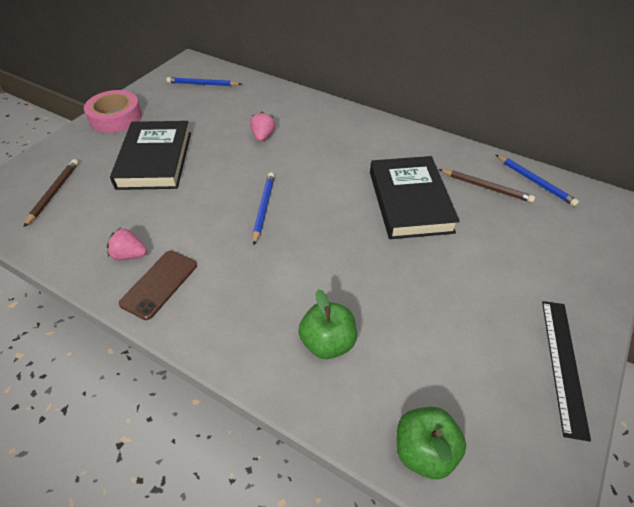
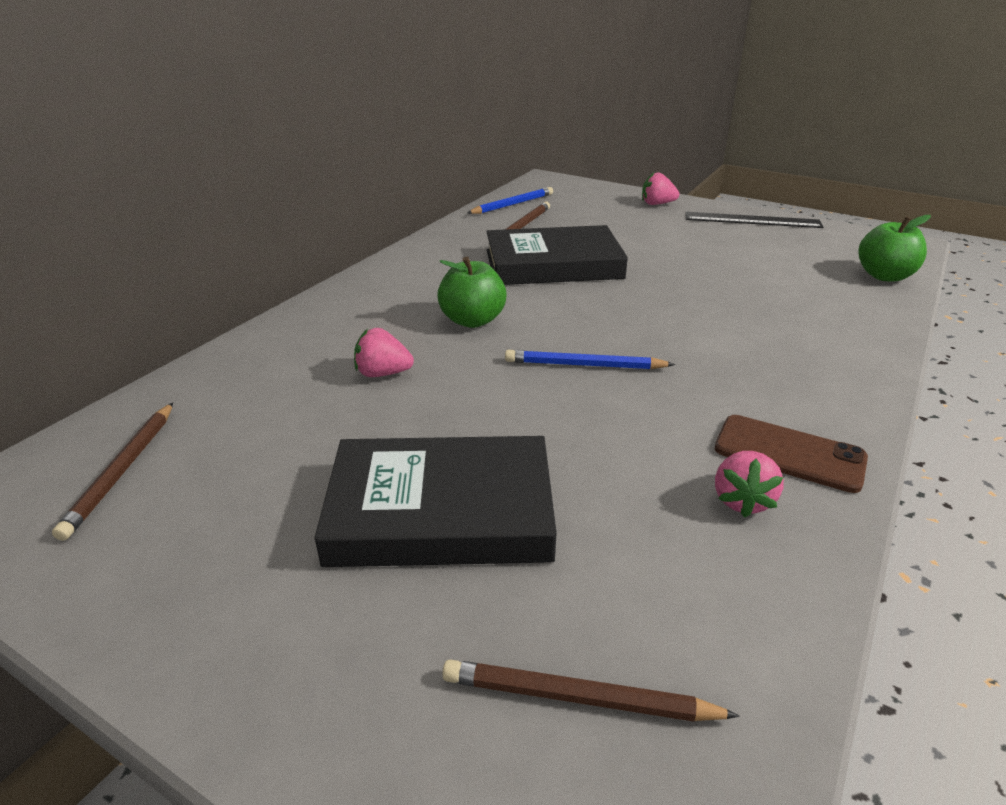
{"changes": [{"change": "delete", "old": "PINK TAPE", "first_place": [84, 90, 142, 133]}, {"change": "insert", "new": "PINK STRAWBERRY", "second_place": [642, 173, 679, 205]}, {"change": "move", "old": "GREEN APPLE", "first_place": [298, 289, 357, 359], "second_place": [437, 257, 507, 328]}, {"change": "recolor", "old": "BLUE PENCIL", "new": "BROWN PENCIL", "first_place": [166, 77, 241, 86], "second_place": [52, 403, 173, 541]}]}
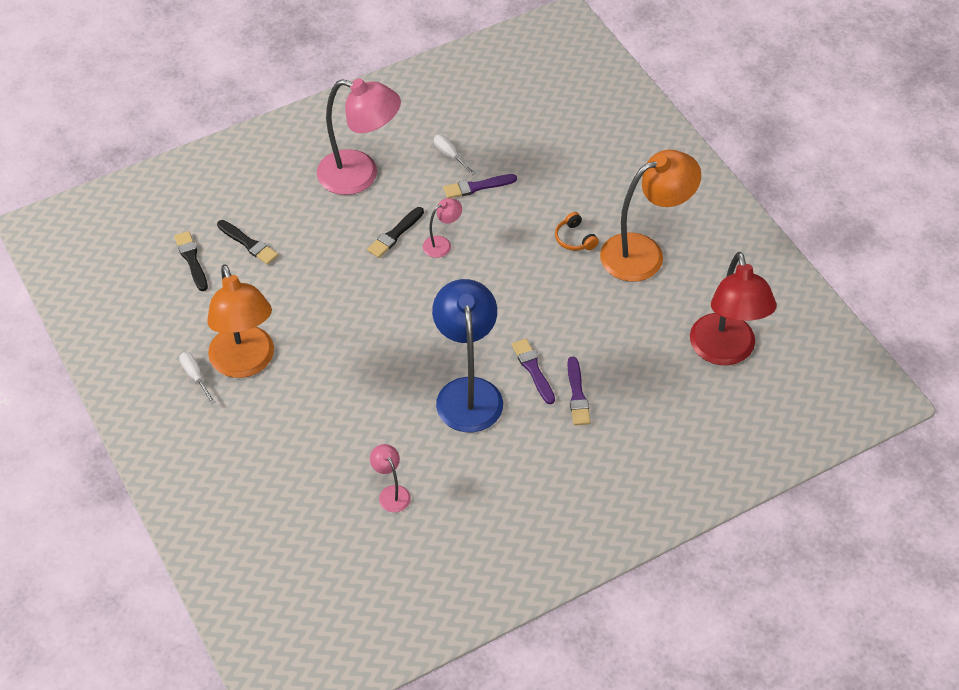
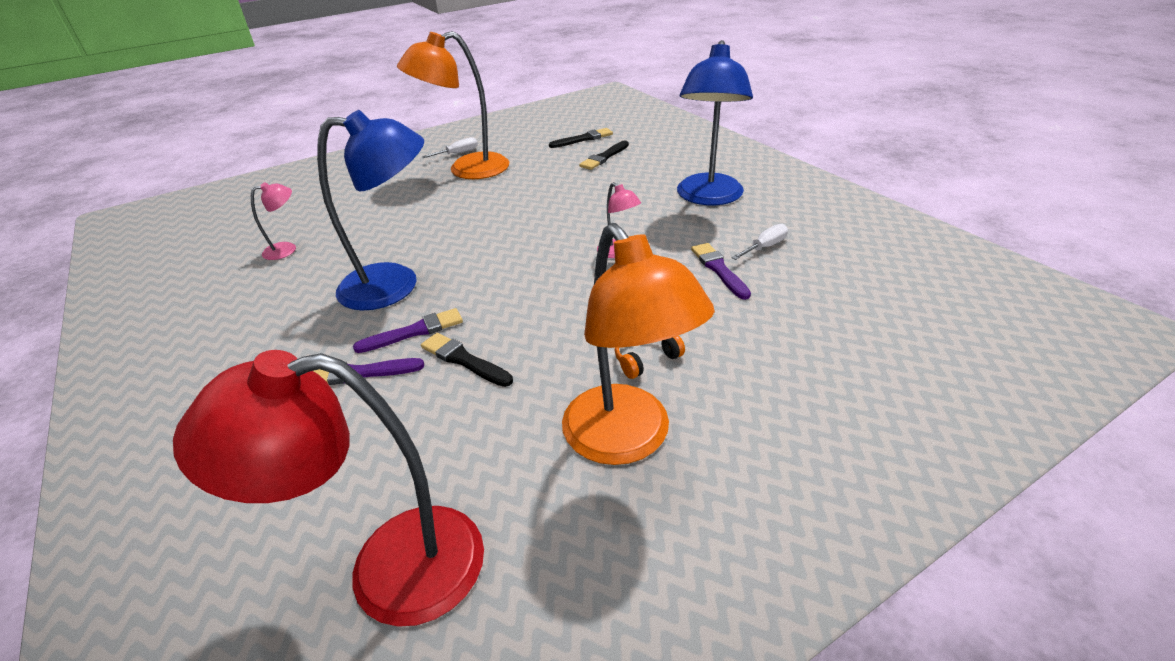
{"changes": [{"change": "move", "old": "BLACK BRUSH", "first_place": [367, 207, 424, 258], "second_place": [421, 333, 513, 387]}, {"change": "recolor", "old": "PINK LAMP", "new": "BLUE LAMP", "first_place": [317, 79, 401, 195], "second_place": [677, 40, 753, 205]}]}
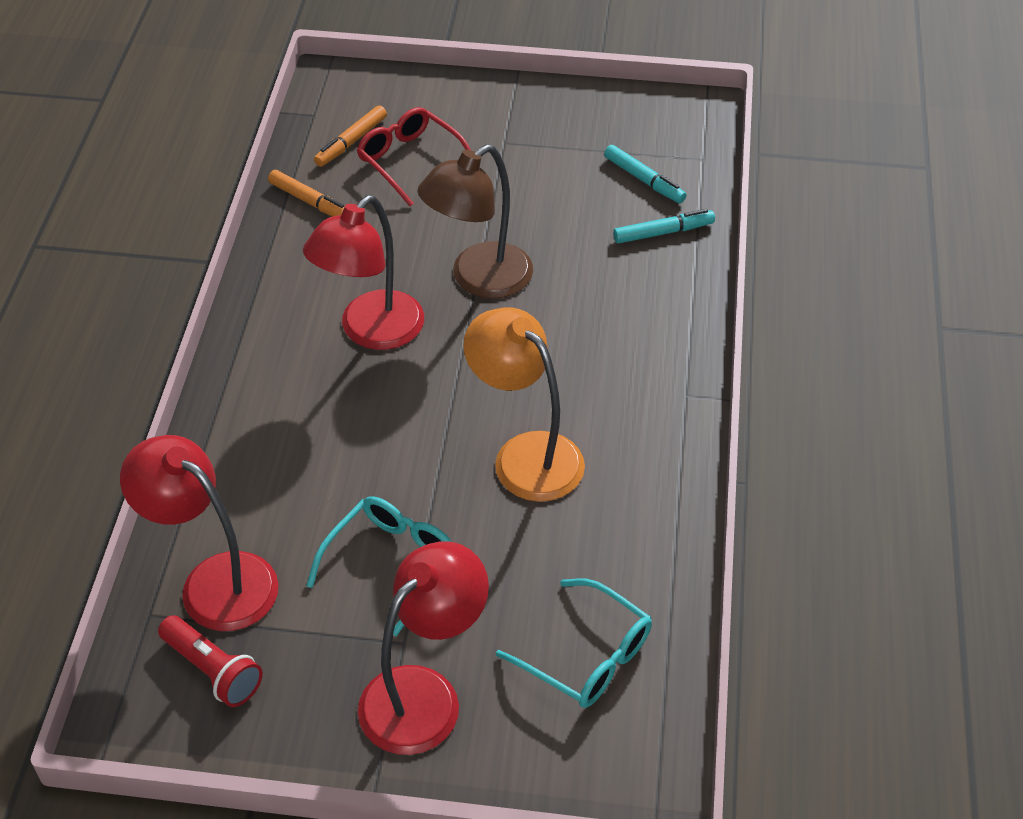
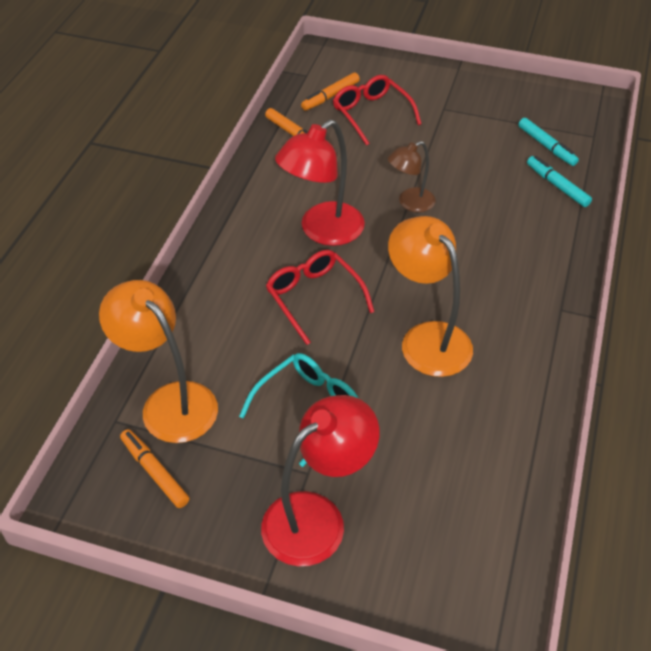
{"changes": [{"change": "delete", "old": "TURQUOISE GLASSES", "first_place": [496, 578, 652, 708]}, {"change": "insert", "new": "RED GLASSES", "second_place": [266, 250, 374, 345]}, {"change": "replace", "old": "RED FLASHLIGHT", "new": "ORANGE MARKER", "first_place": [158, 615, 263, 707], "second_place": [120, 429, 189, 508]}, {"change": "recolor", "old": "RED LAMP", "new": "ORANGE LAMP", "first_place": [120, 435, 279, 631], "second_place": [99, 280, 218, 443]}, {"change": "rotate", "old": "TURQUOISE MARKER", "first_place": [613, 209, 715, 244], "second_place": [527, 156, 592, 207], "degrees": -120}, {"change": "resize", "old": "BROWN LAMP", "first_place": [417, 145, 533, 299], "second_place": [388, 141, 435, 212], "factor": 0.59}]}
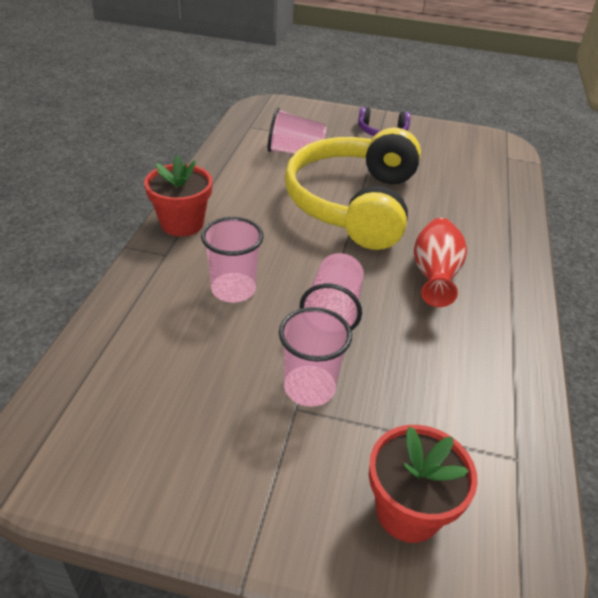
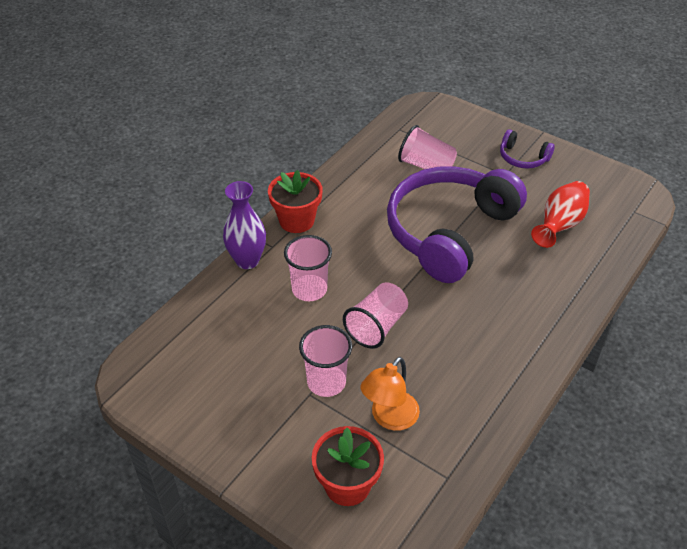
{"changes": [{"change": "insert", "new": "PURPLE VASE", "second_place": [223, 181, 266, 269]}, {"change": "insert", "new": "ORANGE LAMP", "second_place": [360, 357, 420, 431]}, {"change": "move", "old": "RED VASE", "first_place": [414, 218, 467, 307], "second_place": [531, 181, 590, 248]}, {"change": "recolor", "old": "YELLOW HEADPHONES", "new": "PURPLE HEADPHONES", "first_place": [284, 128, 421, 250], "second_place": [387, 166, 527, 283]}]}
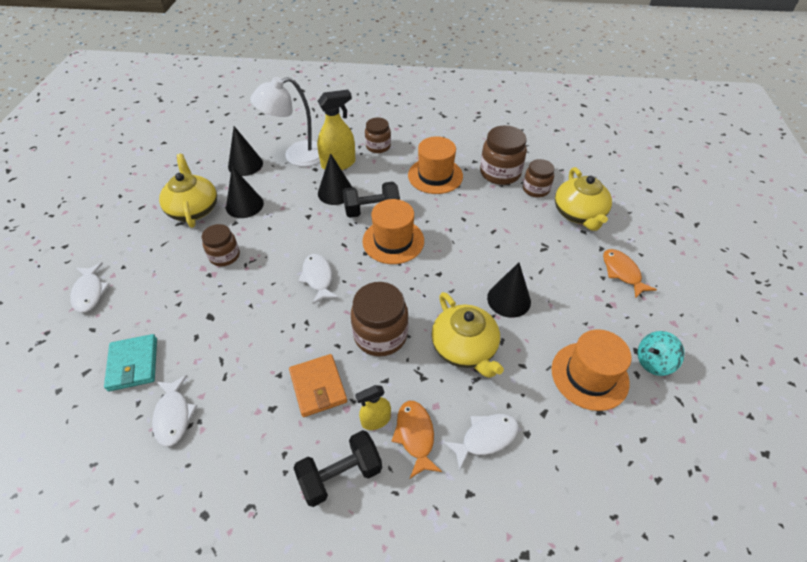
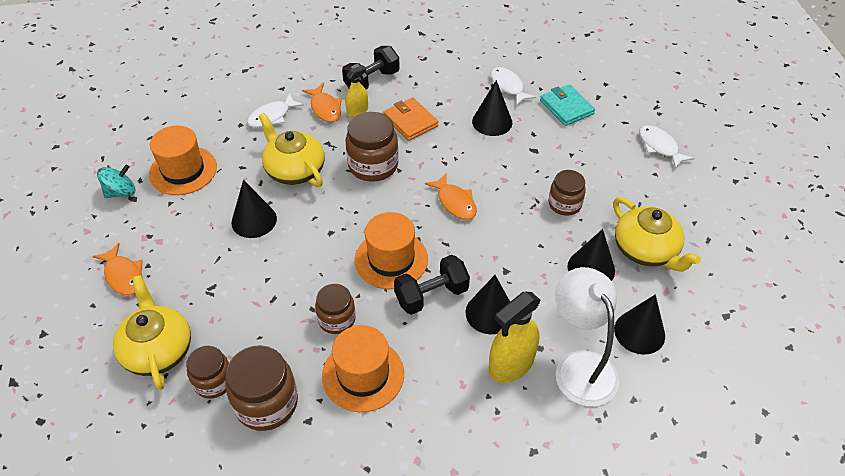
{"changes": [{"change": "insert", "new": "BLACK CONE", "second_place": [472, 80, 512, 136]}, {"change": "move", "old": "BROWN JAR", "first_place": [365, 118, 391, 153], "second_place": [315, 284, 356, 334]}, {"change": "recolor", "old": "WHITE FISH", "new": "ORANGE FISH", "first_place": [298, 254, 338, 304], "second_place": [425, 174, 477, 220]}, {"change": "rotate", "old": "WHITE LAMP", "first_place": [250, 77, 320, 167], "second_place": [555, 267, 619, 407], "degrees": -75}]}
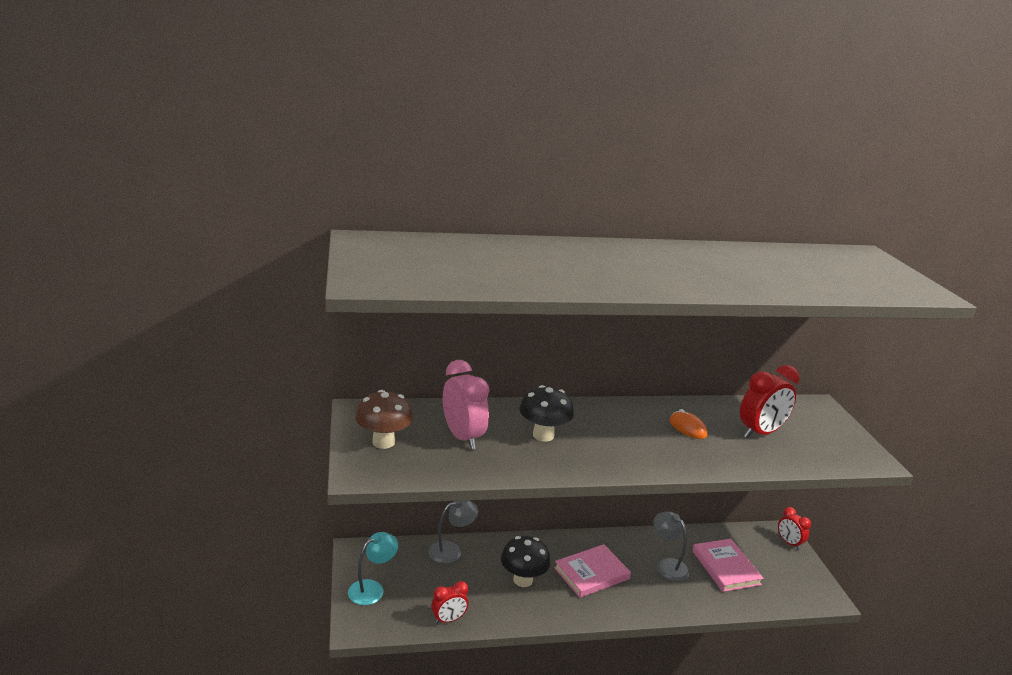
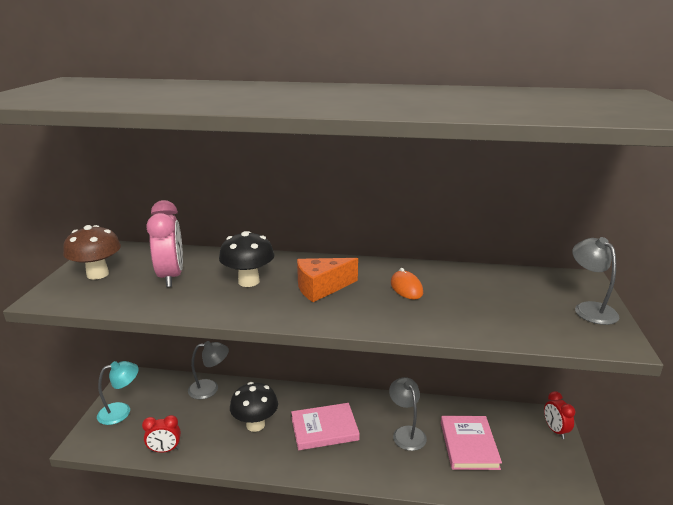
{"changes": [{"change": "delete", "old": "RED CLOCK", "first_place": [740, 365, 799, 438]}, {"change": "insert", "new": "ORANGE CHEESE", "second_place": [297, 258, 358, 302]}, {"change": "insert", "new": "GREY LAMP", "second_place": [572, 237, 619, 325]}]}
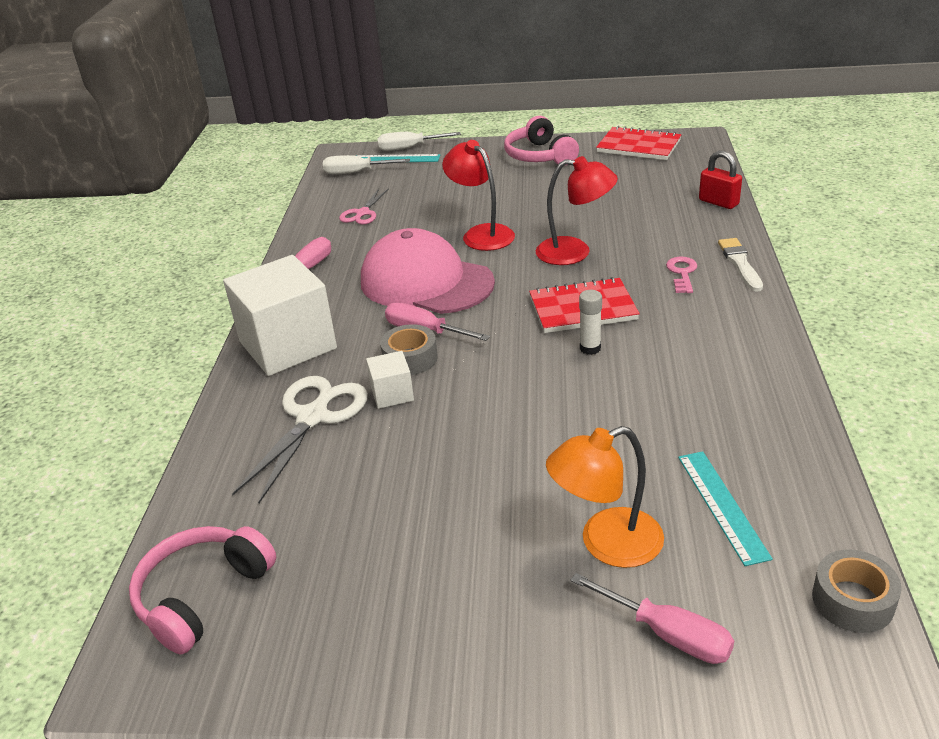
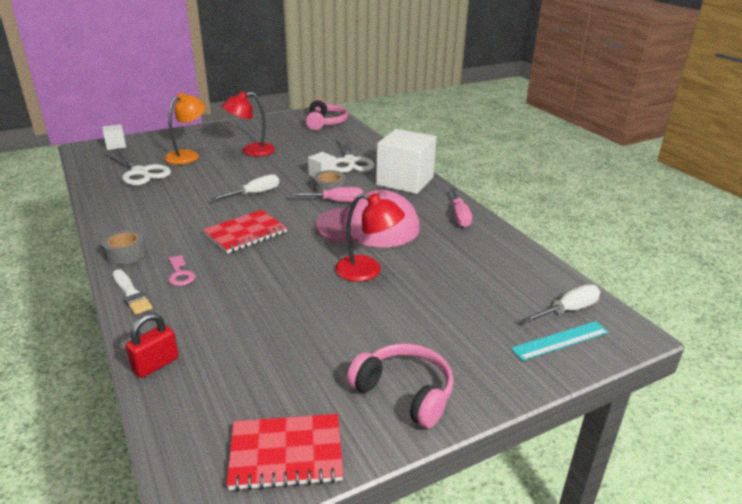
{"changes": [{"change": "delete", "old": "PINK SCISSORS", "first_place": [339, 189, 389, 225]}, {"change": "delete", "old": "PINK SCREWDRIVER", "first_place": [570, 573, 734, 664]}, {"change": "delete", "old": "WHITE GLUE STICK", "first_place": [579, 290, 602, 355]}, {"change": "insert", "new": "WHITE CUBE", "second_place": [102, 124, 126, 150]}, {"change": "move", "old": "WHITE SCREWDRIVER", "first_place": [378, 132, 461, 151], "second_place": [211, 174, 279, 200]}, {"change": "move", "old": "RED LAMP", "first_place": [536, 156, 618, 265], "second_place": [222, 91, 275, 156]}, {"change": "move", "old": "GREY TAPE", "first_place": [812, 550, 902, 633], "second_place": [102, 230, 147, 265]}, {"change": "replace", "old": "TURQUOISE RULER", "new": "WHITE SCISSORS", "first_place": [678, 451, 773, 566], "second_place": [104, 149, 171, 186]}, {"change": "rotate", "old": "RED PADLOCK", "first_place": [699, 151, 742, 209], "second_place": [126, 313, 179, 378], "degrees": -60}]}
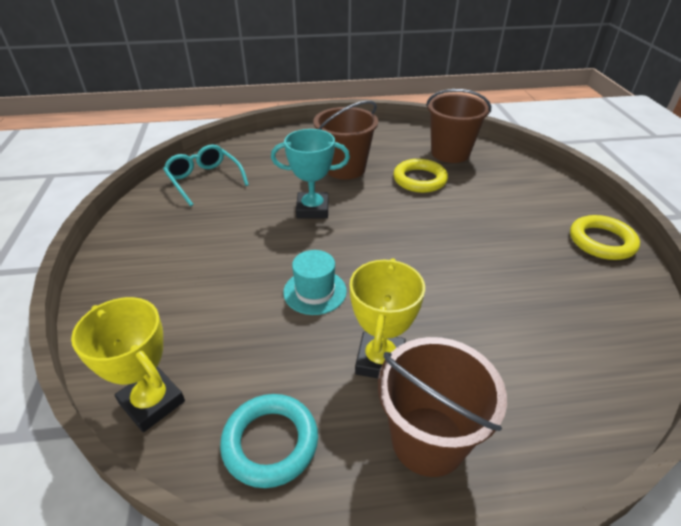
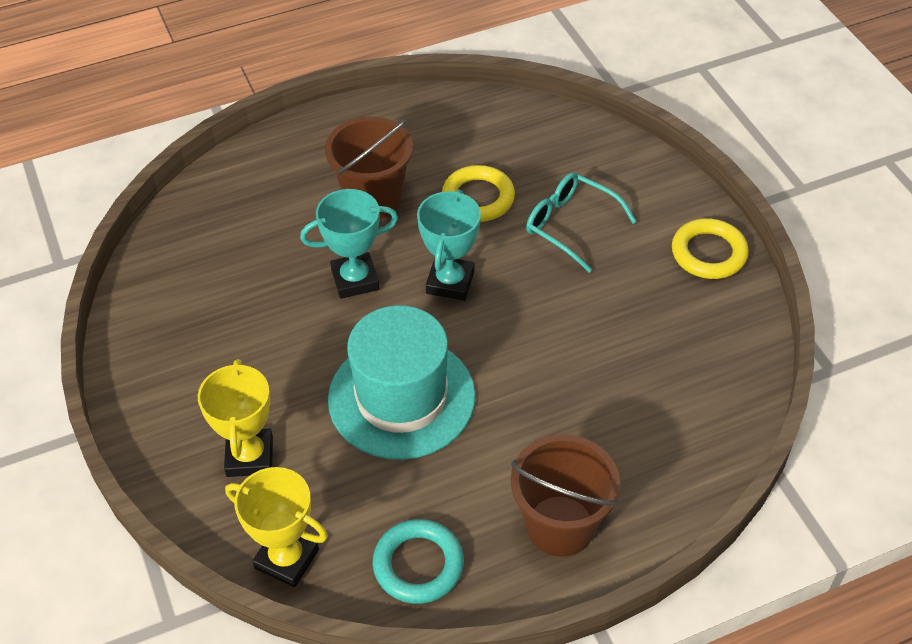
{"changes": [{"change": "delete", "old": "BROWN BUCKET", "first_place": [426, 89, 491, 163]}, {"change": "insert", "new": "TURQUOISE TROPHY", "second_place": [417, 189, 481, 301]}, {"change": "move", "old": "TURQUOISE GLASSES", "first_place": [163, 144, 249, 206], "second_place": [526, 172, 637, 273]}, {"change": "move", "old": "YELLOW TROPHY", "first_place": [350, 258, 425, 378], "second_place": [198, 359, 273, 477]}, {"change": "resize", "old": "TURQUOISE HAT", "first_place": [283, 250, 347, 315], "second_place": [328, 305, 475, 460], "factor": 2.02}]}
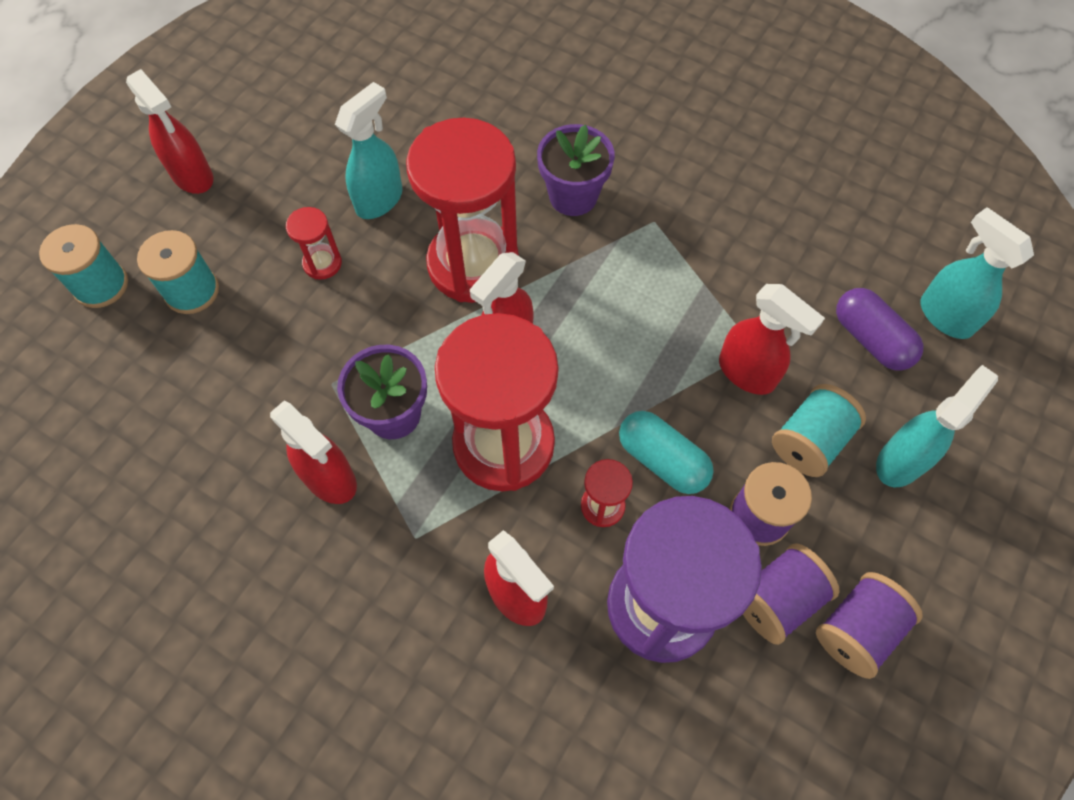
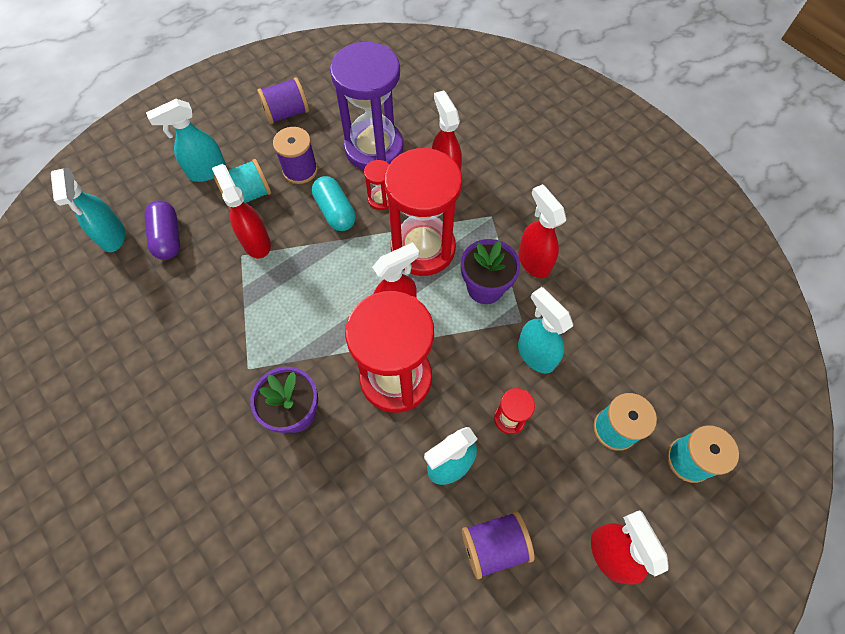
{"changes": [{"change": "insert", "new": "TURQUOISE SPRAY BOTTLE", "second_place": [518, 287, 573, 374]}, {"change": "move", "old": "PURPLE SPOOL", "first_place": [743, 543, 840, 645], "second_place": [462, 511, 535, 579]}]}
